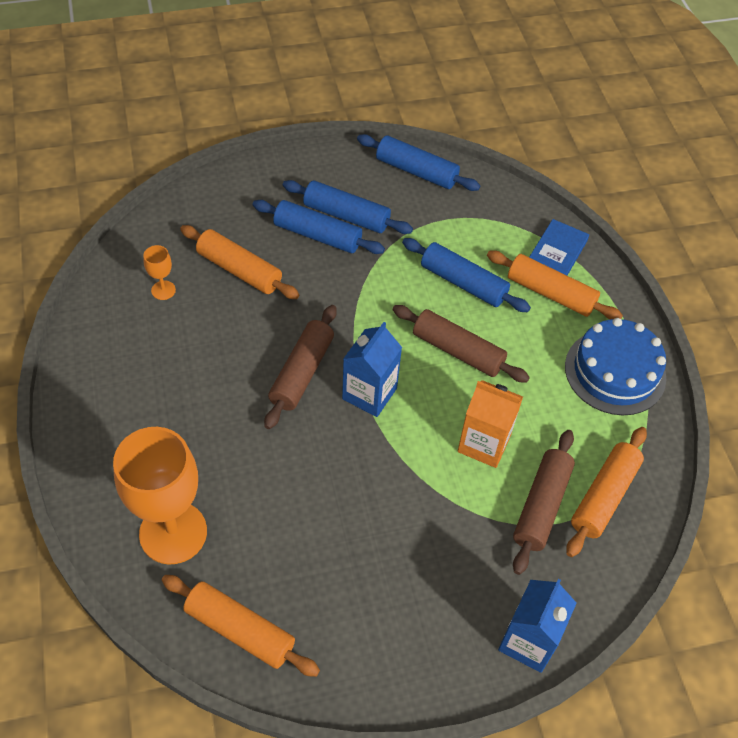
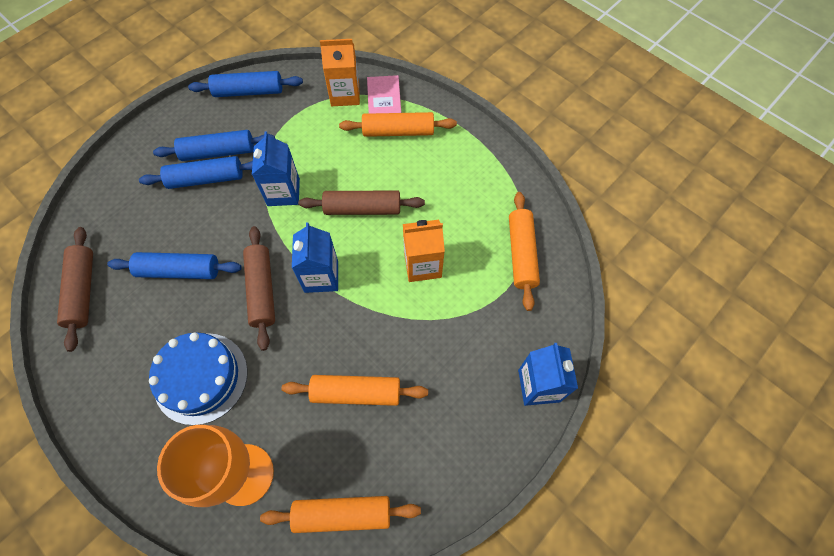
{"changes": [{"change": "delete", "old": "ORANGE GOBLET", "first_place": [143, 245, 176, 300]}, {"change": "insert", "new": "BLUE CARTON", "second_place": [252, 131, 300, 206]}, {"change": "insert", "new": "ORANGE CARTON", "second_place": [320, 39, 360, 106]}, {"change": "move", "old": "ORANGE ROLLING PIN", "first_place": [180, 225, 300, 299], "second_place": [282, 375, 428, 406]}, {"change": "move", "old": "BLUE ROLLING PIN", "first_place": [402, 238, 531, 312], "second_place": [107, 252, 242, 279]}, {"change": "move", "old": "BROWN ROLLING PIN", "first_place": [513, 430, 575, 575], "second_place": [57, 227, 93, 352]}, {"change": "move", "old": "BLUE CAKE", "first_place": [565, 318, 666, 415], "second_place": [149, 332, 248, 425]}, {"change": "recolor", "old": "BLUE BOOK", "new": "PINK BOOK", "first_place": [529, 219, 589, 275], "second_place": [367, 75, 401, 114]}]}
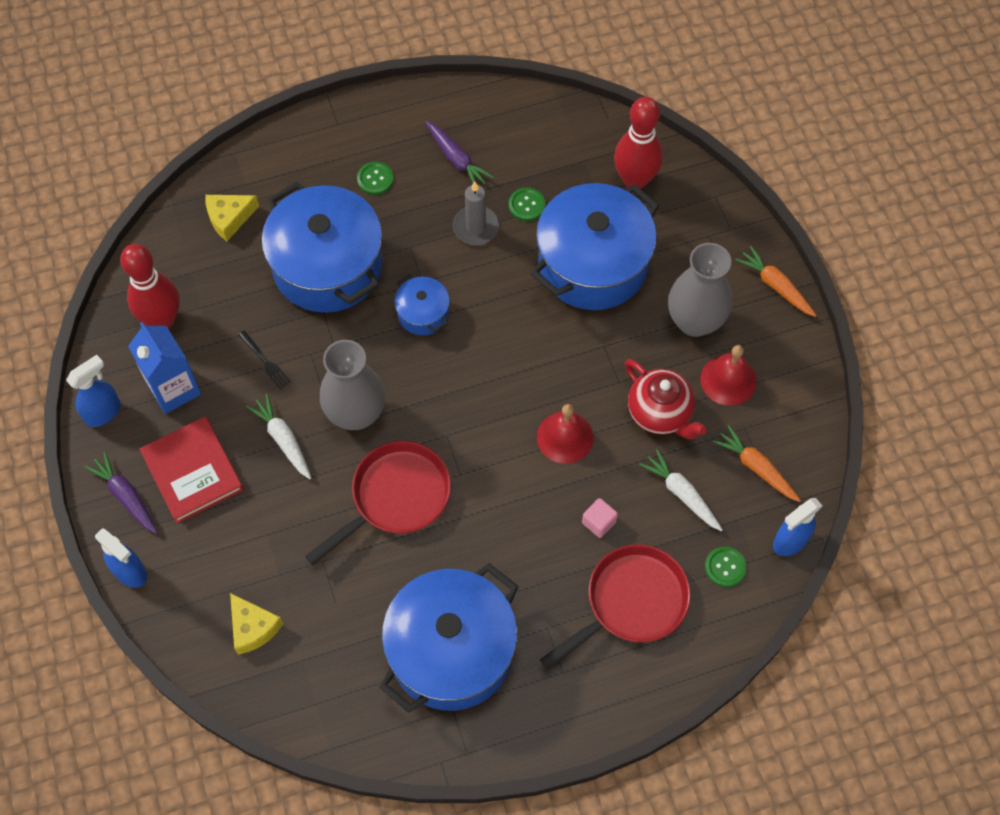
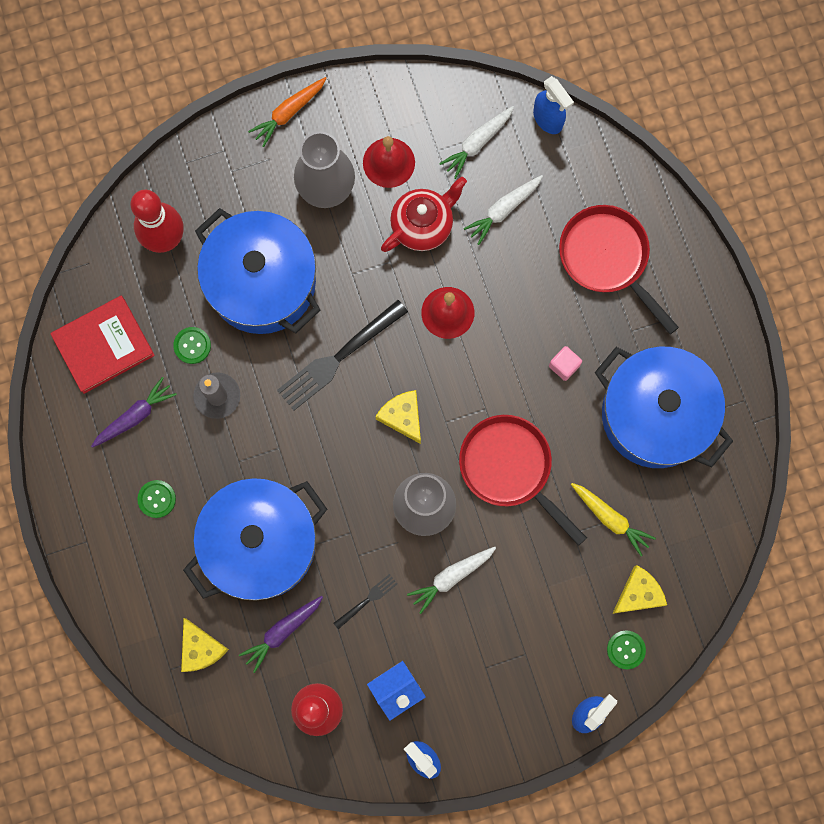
{"changes": [{"change": "delete", "old": "BLUE POT", "first_place": [394, 274, 450, 335]}, {"change": "insert", "new": "BLACK FORK", "second_place": [277, 300, 408, 410]}, {"change": "insert", "new": "YELLOW CHEESE", "second_place": [375, 390, 421, 444]}, {"change": "insert", "new": "YELLOW CARROT", "second_place": [571, 483, 656, 556]}, {"change": "move", "old": "PURPLE CARROT", "first_place": [85, 451, 158, 534], "second_place": [239, 596, 323, 673]}, {"change": "move", "old": "RED BOOK", "first_place": [139, 416, 244, 524], "second_place": [50, 296, 155, 394]}, {"change": "move", "old": "PINK CUBE", "first_place": [582, 498, 618, 538], "second_place": [549, 346, 582, 381]}, {"change": "move", "old": "GREEN BUTTON", "first_place": [705, 547, 747, 587], "second_place": [607, 630, 646, 669]}, {"change": "recolor", "old": "ORANGE CARROT", "new": "WHITE CARROT", "first_place": [713, 425, 801, 502], "second_place": [439, 106, 514, 179]}]}
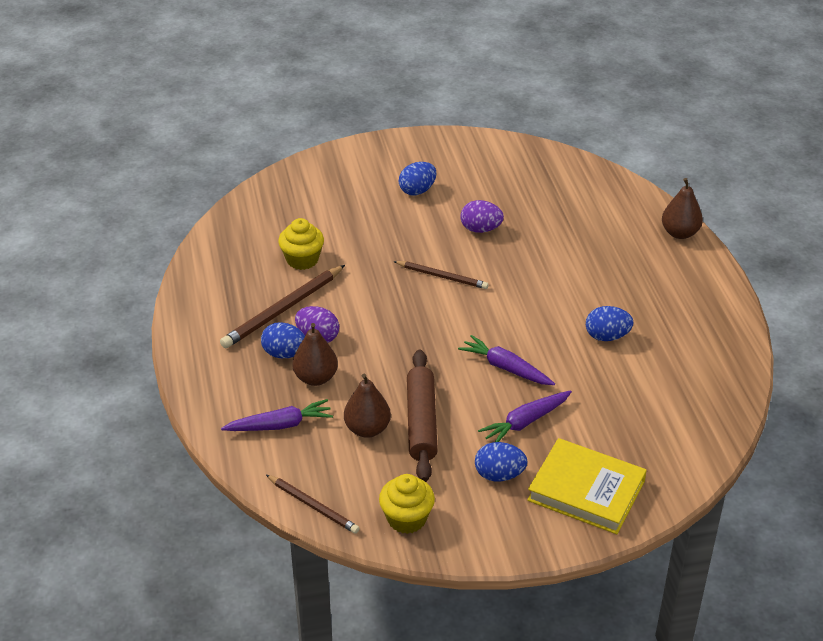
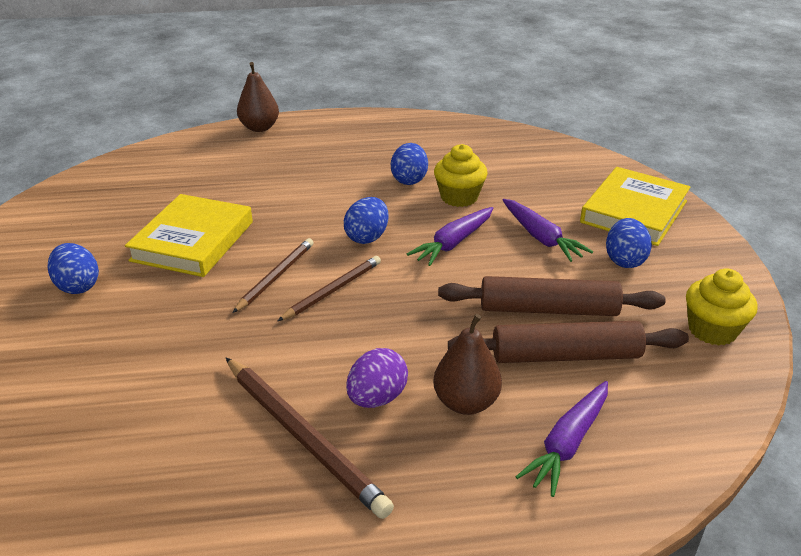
{"changes": [{"change": "move", "old": "BLUE EGG", "first_place": [261, 322, 305, 358], "second_place": [344, 197, 389, 244]}, {"change": "move", "old": "BROWN PENCIL", "first_place": [266, 475, 360, 534], "second_place": [278, 256, 381, 321]}, {"change": "move", "old": "YELLOW CUPCAKE", "first_place": [278, 218, 324, 270], "second_place": [434, 144, 488, 207]}, {"change": "replace", "old": "BROWN PEAR", "new": "BROWN ROLLING PIN", "first_place": [344, 374, 391, 438], "second_place": [448, 321, 689, 363]}, {"change": "replace", "old": "PURPLE EGG", "new": "YELLOW BOOK", "first_place": [460, 200, 504, 233], "second_place": [125, 194, 253, 277]}, {"change": "rotate", "old": "PURPLE CARROT", "first_place": [221, 399, 333, 431], "second_place": [515, 381, 608, 497], "degrees": -135}]}
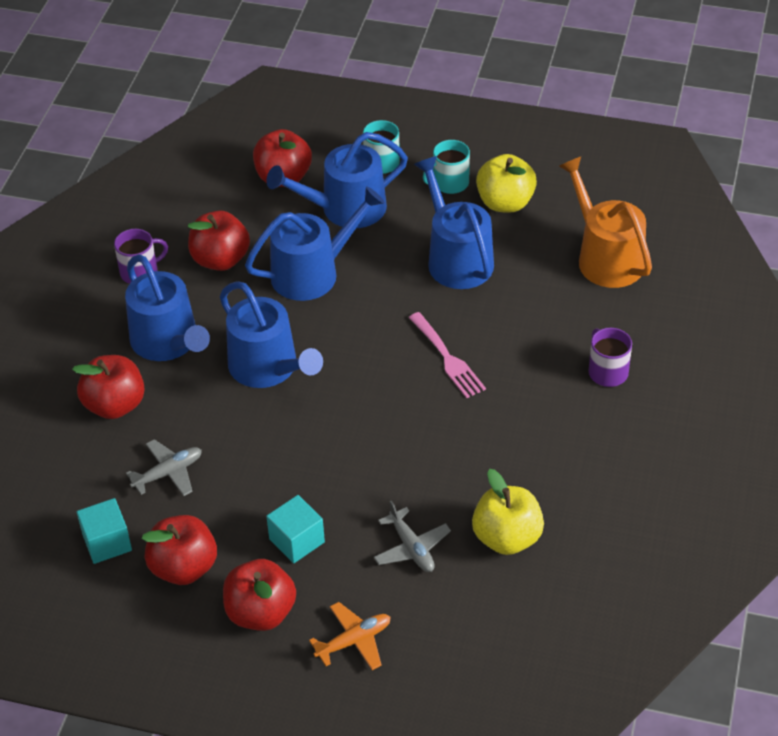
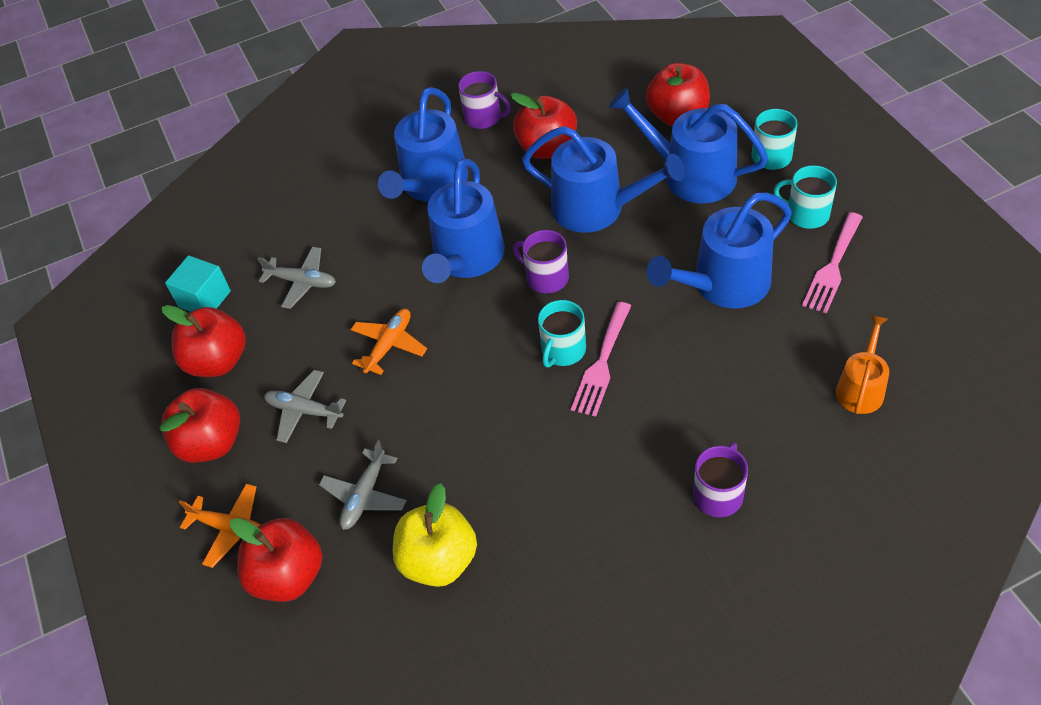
{"changes": [{"change": "insert", "new": "ORANGE PLANE", "second_place": [351, 309, 427, 375]}, {"change": "insert", "new": "PURPLE MUG", "second_place": [513, 230, 569, 293]}, {"change": "insert", "new": "TURQUOISE MUG", "second_place": [538, 300, 586, 368]}, {"change": "move", "old": "RED APPLE", "first_place": [72, 355, 145, 419], "second_place": [230, 518, 322, 602]}, {"change": "replace", "old": "TURQUOISE CUBE", "new": "GREY PLANE", "first_place": [266, 495, 325, 563], "second_place": [264, 370, 346, 443]}, {"change": "replace", "old": "YELLOW APPLE", "new": "PINK FORK", "first_place": [476, 154, 537, 213], "second_place": [802, 212, 863, 314]}, {"change": "rotate", "old": "BLUE WATERING CAN", "first_place": [414, 156, 494, 289], "second_place": [647, 192, 792, 309], "degrees": -150}, {"change": "resize", "old": "ORANGE WATERING CAN", "first_place": [559, 157, 652, 288], "second_place": [836, 315, 889, 414], "factor": 0.57}]}
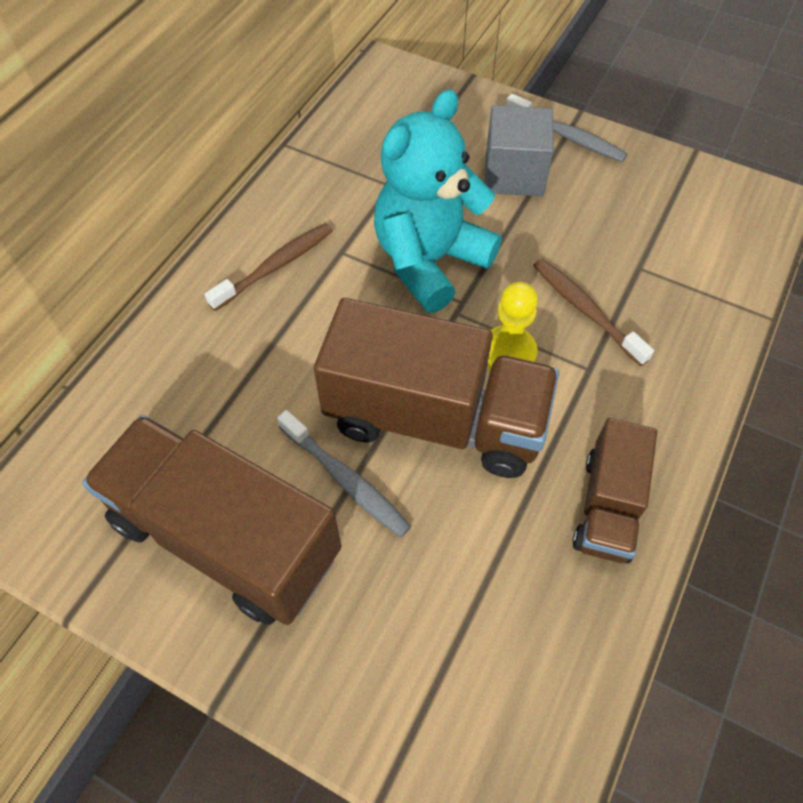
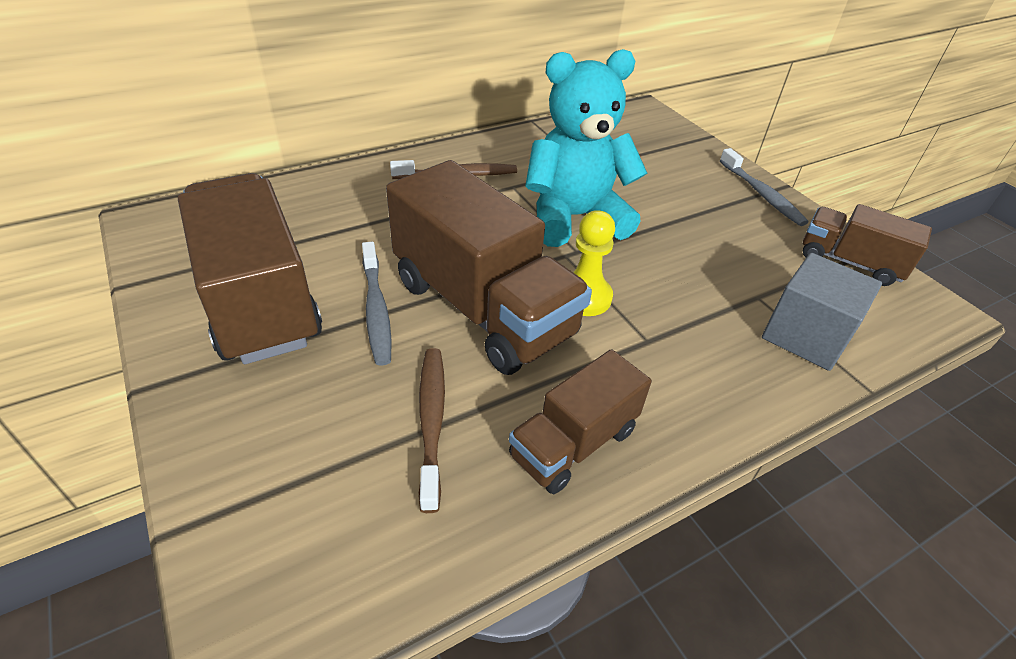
{"changes": [{"change": "insert", "new": "BROWN TRUCK", "second_place": [803, 204, 932, 286]}, {"change": "move", "old": "GREY CUBE", "first_place": [485, 105, 554, 196], "second_place": [762, 253, 882, 371]}, {"change": "move", "old": "BROWN TOOTHBRUSH", "first_place": [533, 259, 654, 366], "second_place": [419, 348, 445, 513]}]}
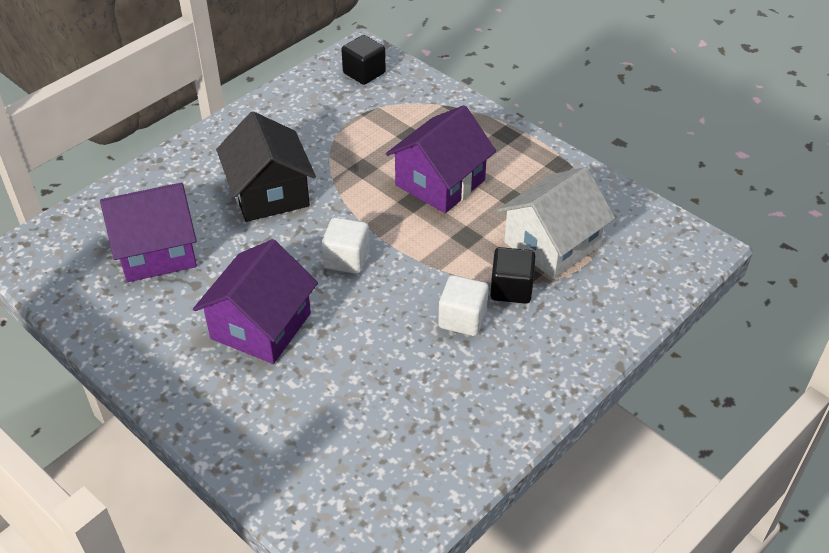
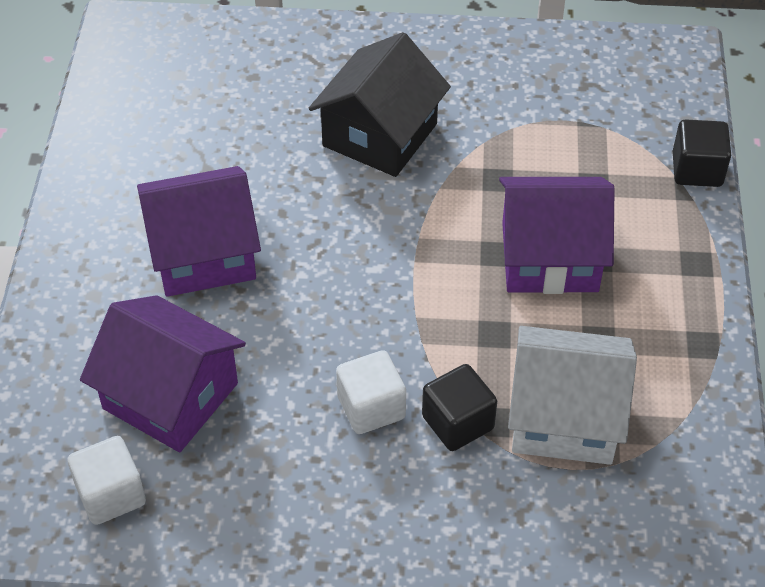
{"changes": [{"change": "move", "old": "PURPLE HOUSE", "first_place": [100, 183, 197, 282], "second_place": [80, 295, 246, 452]}, {"change": "move", "old": "WHITE CUBE", "first_place": [321, 217, 370, 274], "second_place": [67, 436, 146, 525]}, {"change": "move", "old": "BLACK CUBE", "first_place": [341, 35, 386, 85], "second_place": [673, 119, 731, 187]}]}
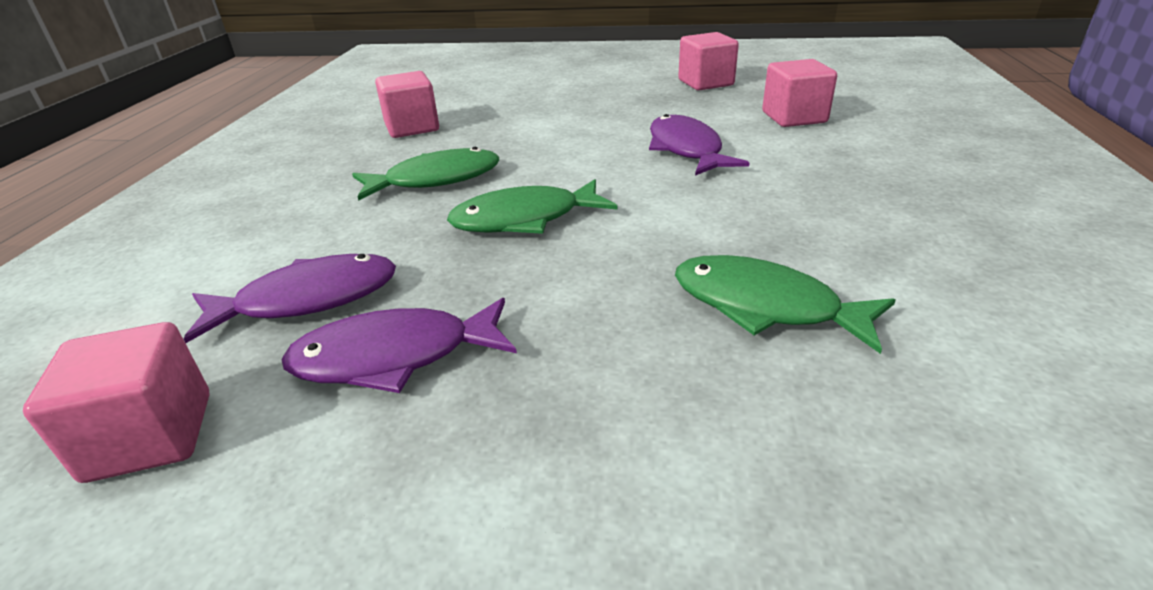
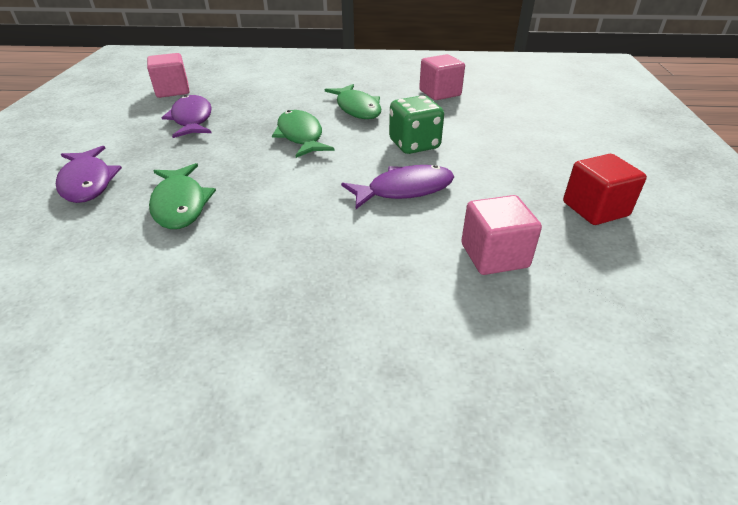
{"changes": [{"change": "insert", "new": "GREEN DICE", "second_place": [389, 96, 444, 154]}, {"change": "move", "old": "PURPLE FISH", "first_place": [184, 254, 396, 343], "second_place": [56, 146, 122, 203]}, {"change": "recolor", "old": "PINK CUBE", "new": "RED CUBE", "first_place": [678, 32, 739, 90], "second_place": [563, 154, 647, 225]}, {"change": "rotate", "old": "GREEN FISH", "first_place": [675, 255, 896, 354], "second_place": [149, 163, 216, 229], "degrees": 135}]}
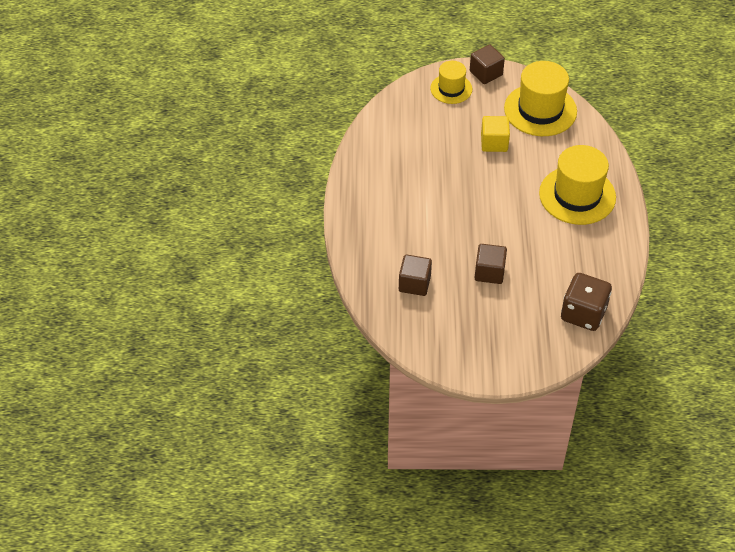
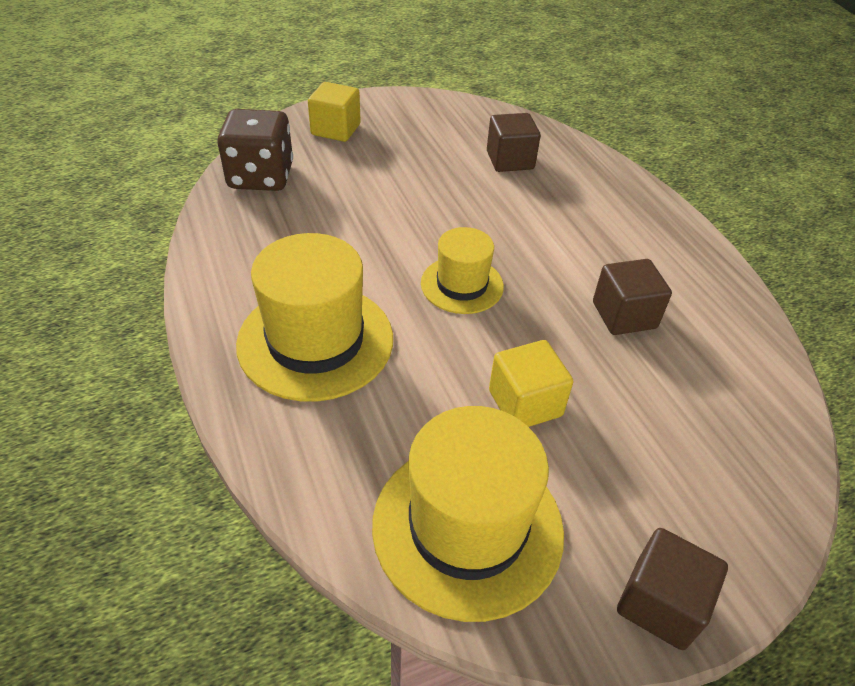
{"changes": [{"change": "insert", "new": "YELLOW CUBE", "second_place": [308, 82, 361, 142]}, {"change": "move", "old": "YELLOW HAT", "first_place": [430, 61, 472, 104], "second_place": [421, 227, 504, 314]}, {"change": "move", "old": "BROWN CUBE", "first_place": [475, 244, 507, 284], "second_place": [593, 259, 672, 335]}]}
